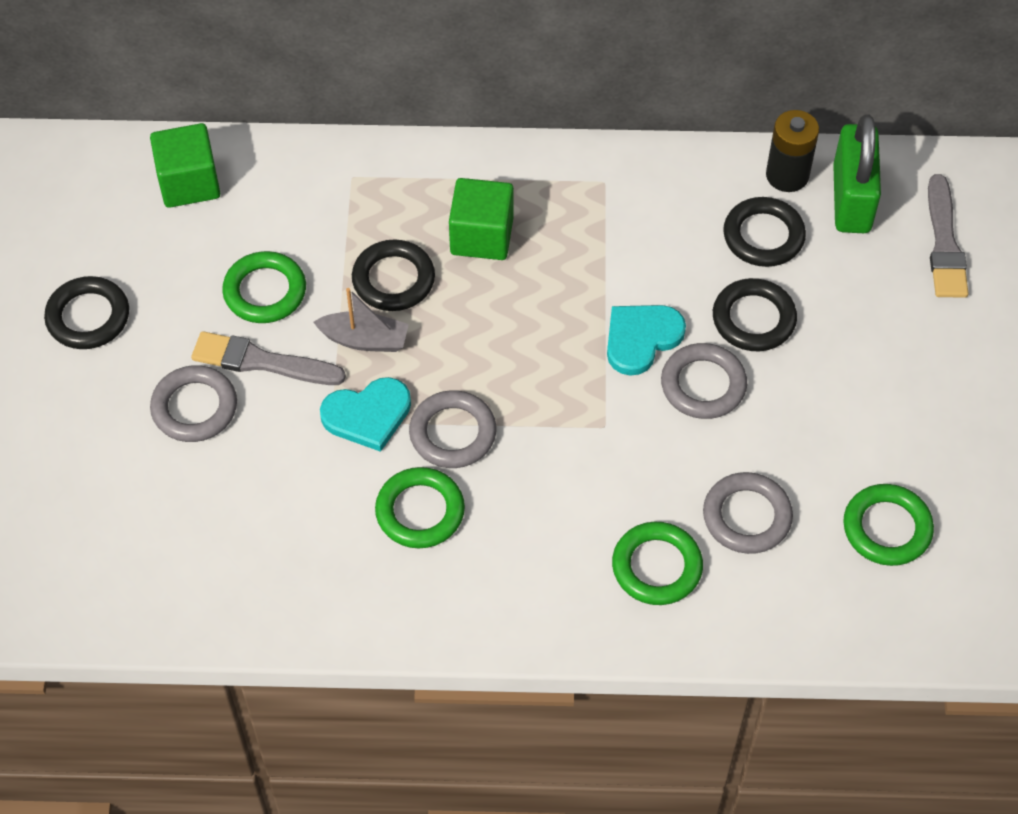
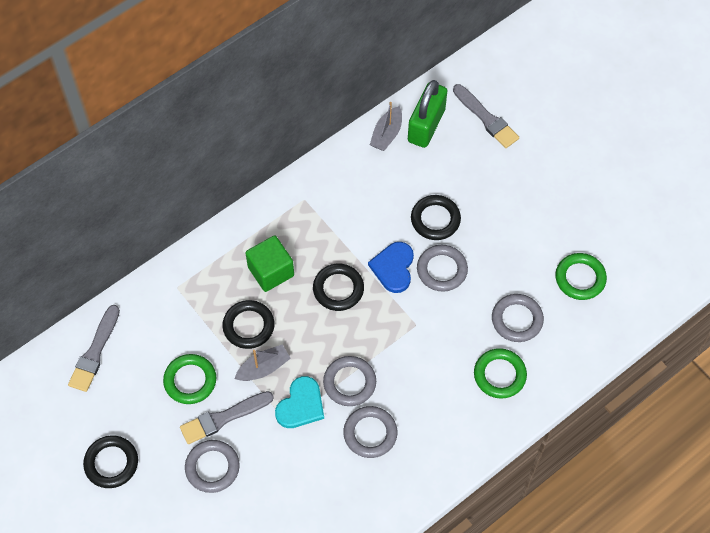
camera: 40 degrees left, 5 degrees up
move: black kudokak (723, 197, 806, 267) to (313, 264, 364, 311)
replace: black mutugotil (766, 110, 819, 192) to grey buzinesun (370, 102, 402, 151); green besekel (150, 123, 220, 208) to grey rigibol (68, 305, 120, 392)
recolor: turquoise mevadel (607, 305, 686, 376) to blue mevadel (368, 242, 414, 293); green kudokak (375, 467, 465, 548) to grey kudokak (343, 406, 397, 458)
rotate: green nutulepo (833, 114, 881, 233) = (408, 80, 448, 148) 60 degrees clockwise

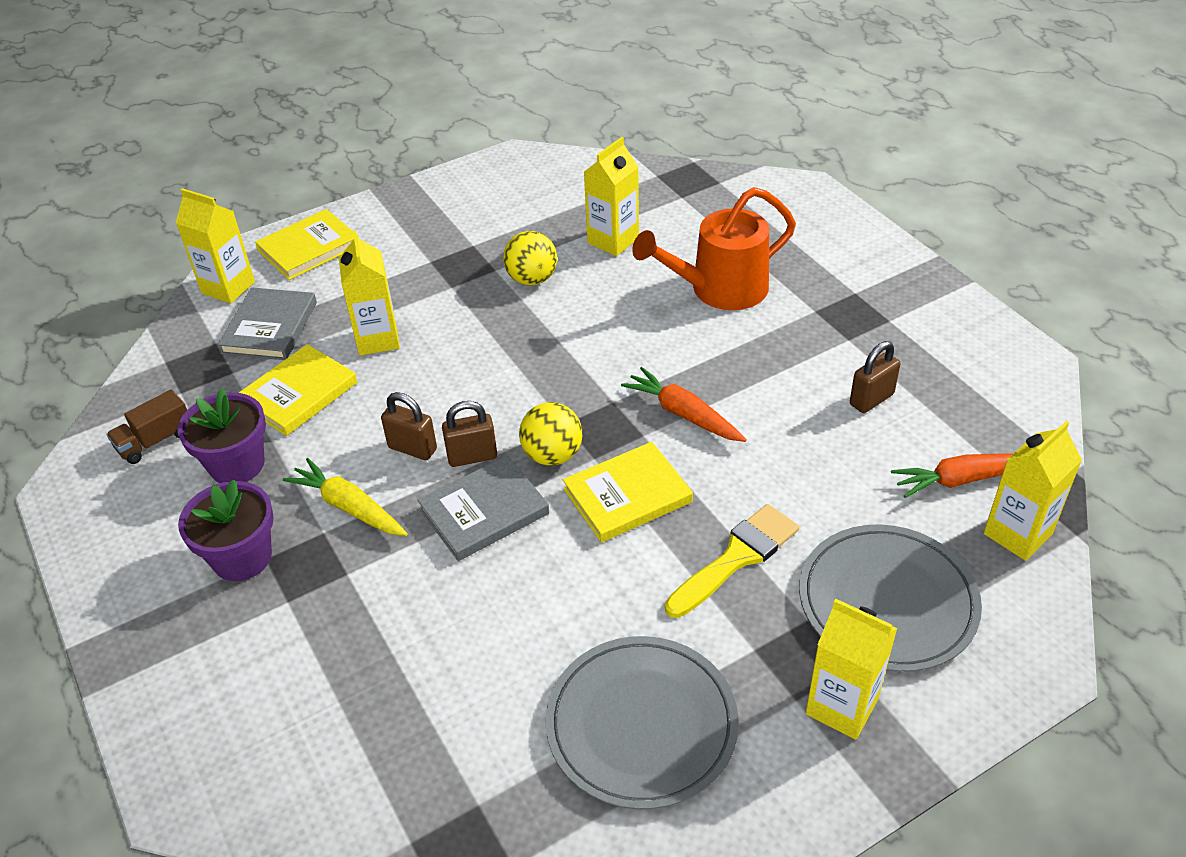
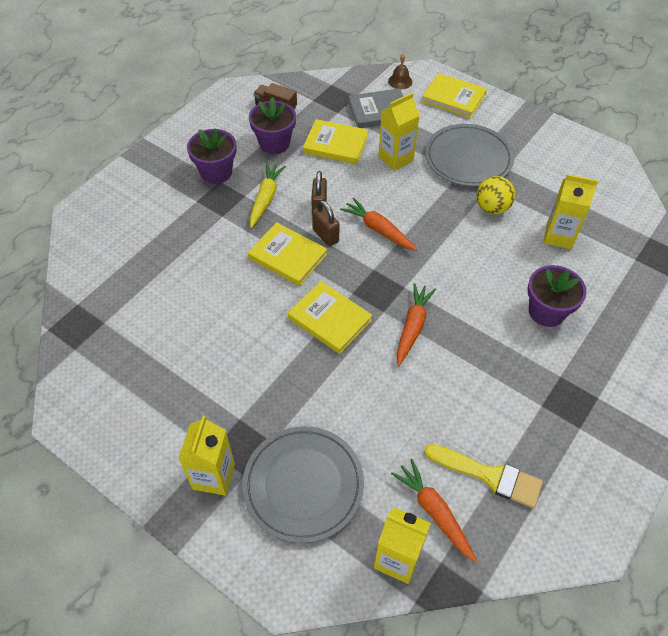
camera: 65 degrees right, 10 degrees up
delete: brown nutulepo (850, 341, 901, 413); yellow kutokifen (519, 402, 582, 465)
insert: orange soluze (340, 198, 417, 251)
move: yellow rigibol (665, 504, 799, 618) to (424, 444, 543, 508); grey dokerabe (546, 636, 739, 809) to (425, 124, 514, 187)
replace: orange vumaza (632, 187, 796, 310) to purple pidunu (527, 265, 587, 327); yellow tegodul (176, 188, 255, 304) to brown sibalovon (388, 54, 412, 89)
recolor: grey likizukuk (418, 456, 549, 561) to yellow likizukuk (248, 222, 327, 286)

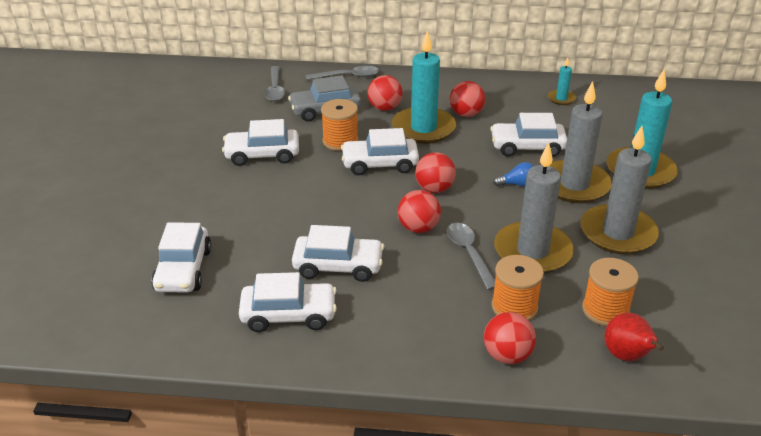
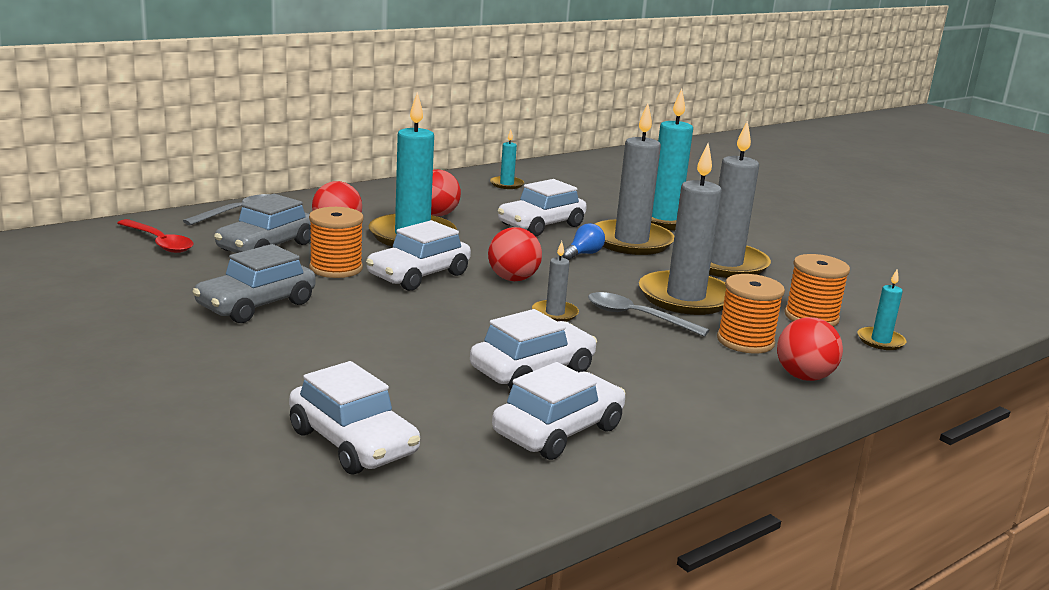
camera: 45 degrees left, 15 degrees down
replace: red kutokifen (398, 190, 441, 233) to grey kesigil (532, 241, 579, 322); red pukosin (604, 313, 664, 361) to turquoise kesigil (858, 269, 906, 350)
recolor: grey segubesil (264, 66, 285, 101) to red segubesil (117, 219, 194, 253); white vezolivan (222, 119, 299, 166) to grey vezolivan (192, 244, 316, 323)

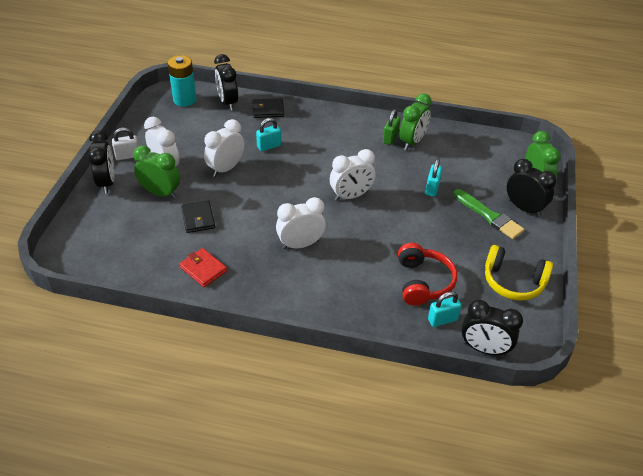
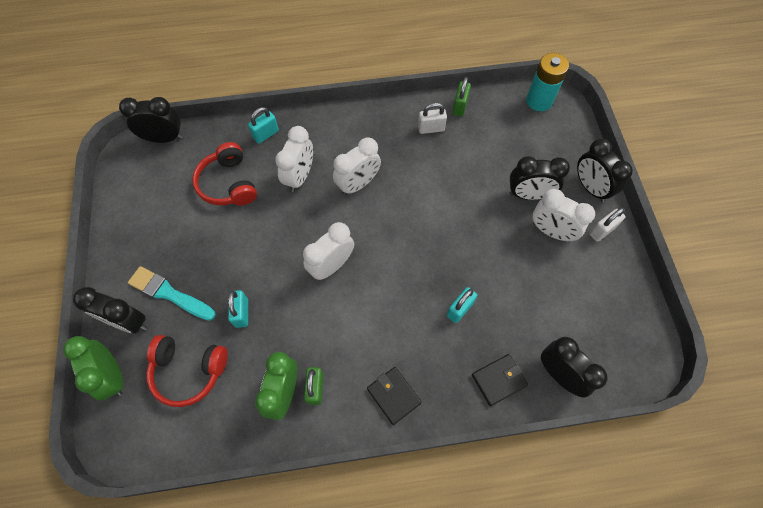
camera: 160 degrees right, 20 degrees up
delete: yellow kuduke (485, 245, 553, 301)
insert: green nutulepo (452, 77, 471, 117); red kuduke (146, 335, 228, 407)
move: turquoise mutugotil (168, 55, 196, 107) to (526, 53, 569, 111); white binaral (204, 119, 245, 177) to (275, 126, 313, 192); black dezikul (181, 201, 215, 233) to (367, 367, 422, 425); turquoise nutulepo (428, 291, 462, 327) to (248, 107, 279, 144)
replace: red dezikul (179, 248, 227, 287) to white nutulepo (418, 103, 447, 134)
recolor: green binaral (133, 146, 180, 199) to black binaral (510, 156, 570, 200); green rigibol (453, 189, 524, 239) to turquoise rigibol (128, 266, 216, 321)

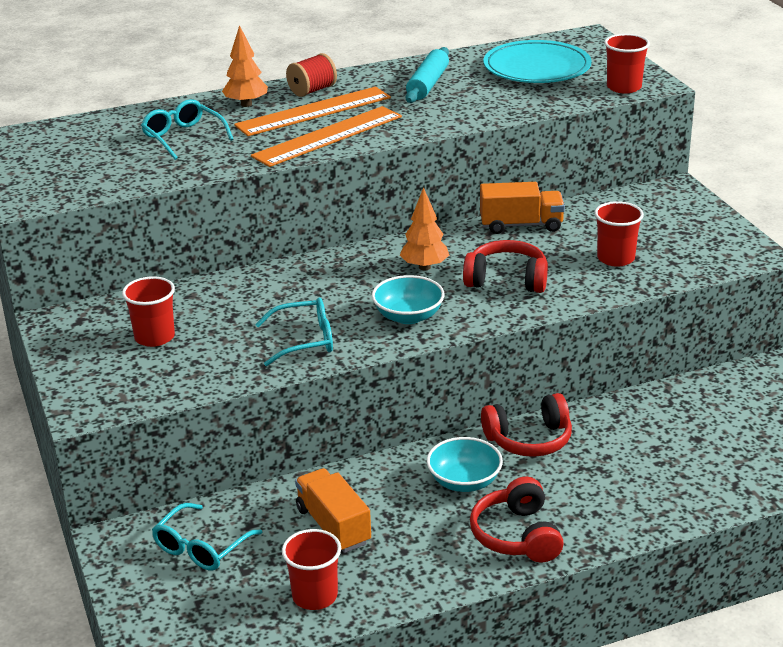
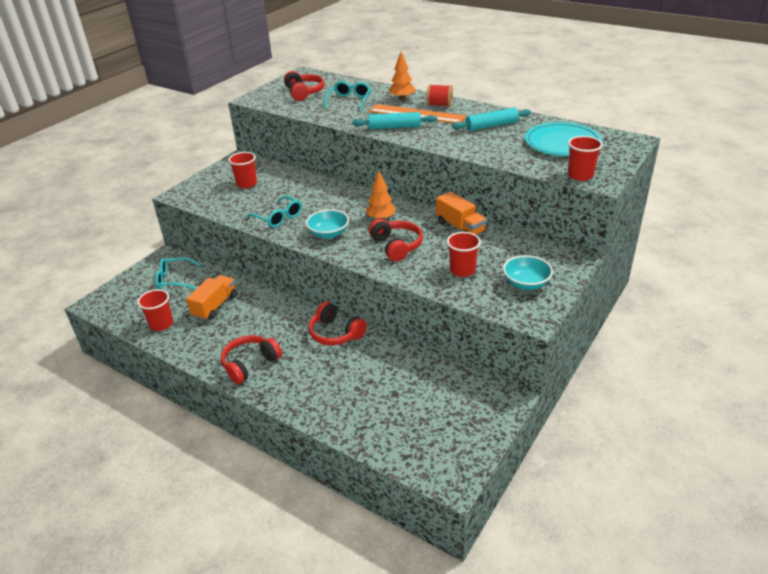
camera: 55 degrees right, 5 degrees up
insert: red kuduke (284, 71, 325, 101)
move: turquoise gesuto (427, 437, 503, 492) to (503, 255, 553, 290)
replace: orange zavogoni (251, 106, 402, 167) to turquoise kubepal (352, 112, 437, 129)

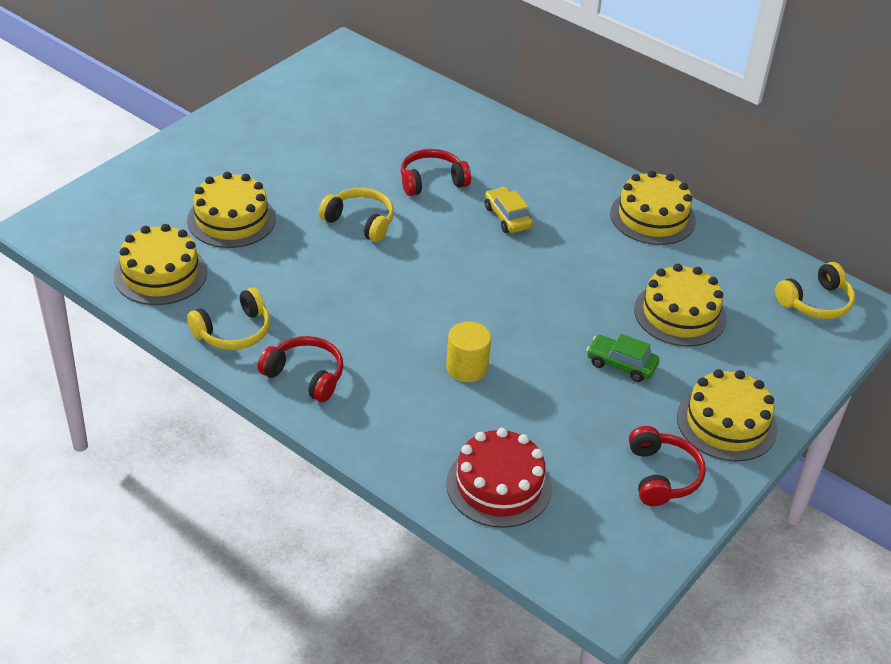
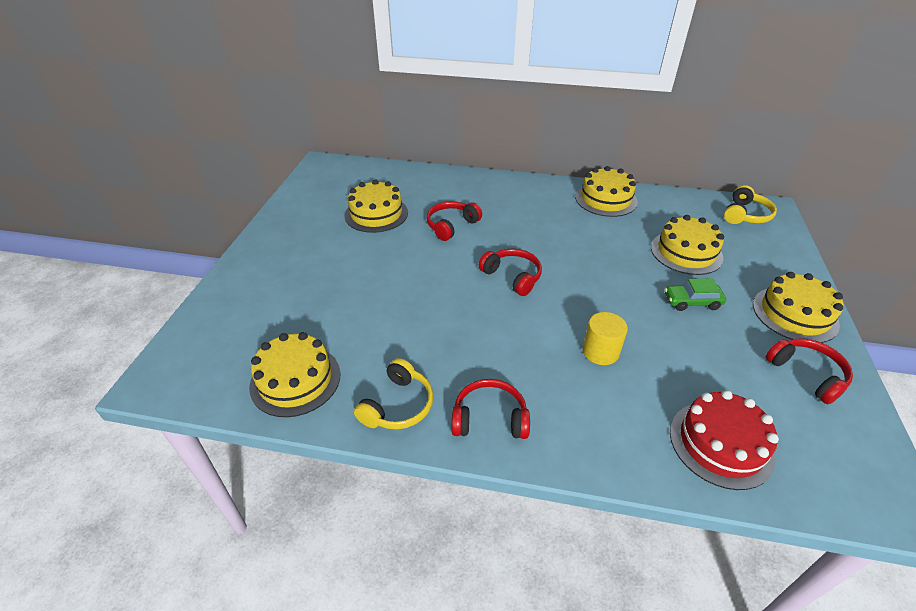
camera: 25 degrees left, 0 degrees up
delete: yellow vezolivan (485, 187, 533, 233); yellow kuduke (318, 188, 394, 242)
insert: red kuduke (479, 249, 542, 296)
move: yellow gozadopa (187, 172, 276, 248) to (345, 179, 408, 233)

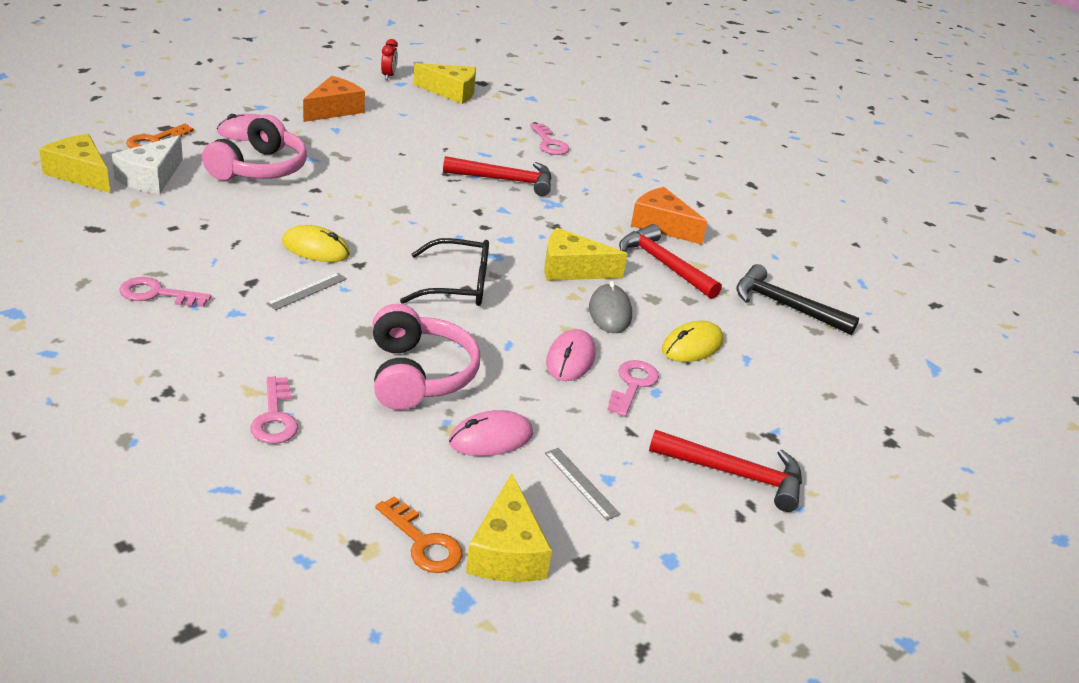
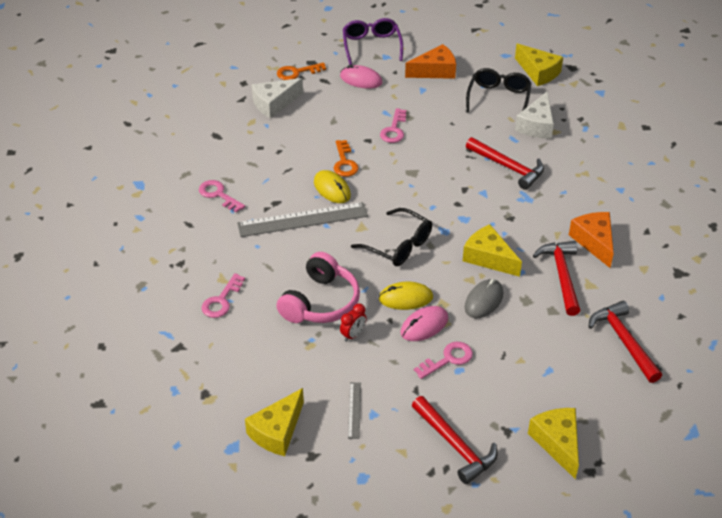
camera: 40 degrees right, 10 degrees up
delete: pink kuduke (202, 115, 307, 181); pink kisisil (449, 410, 533, 456)
insert: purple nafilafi (343, 18, 403, 65); black nafilafi (466, 68, 531, 113); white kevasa (515, 92, 554, 139)
move: red binaral (381, 39, 398, 80) to (340, 304, 367, 342); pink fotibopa (530, 124, 569, 155) to (380, 108, 406, 143); yellow kevasa (39, 134, 110, 193) to (528, 408, 579, 480); yellow kisisil (662, 321, 724, 362) to (379, 282, 433, 310); orange fotibopa (375, 496, 463, 573) to (334, 140, 359, 177)
recolor: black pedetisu (736, 264, 859, 335) to red pedetisu (588, 301, 662, 383)
resize: grey zavogoni (266, 273, 347, 310) = (237, 202, 368, 237) x2.16

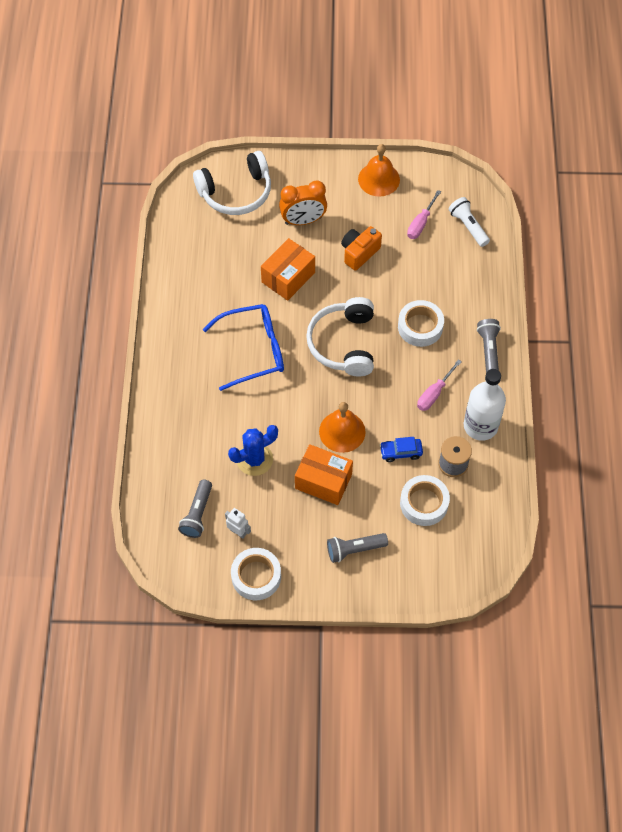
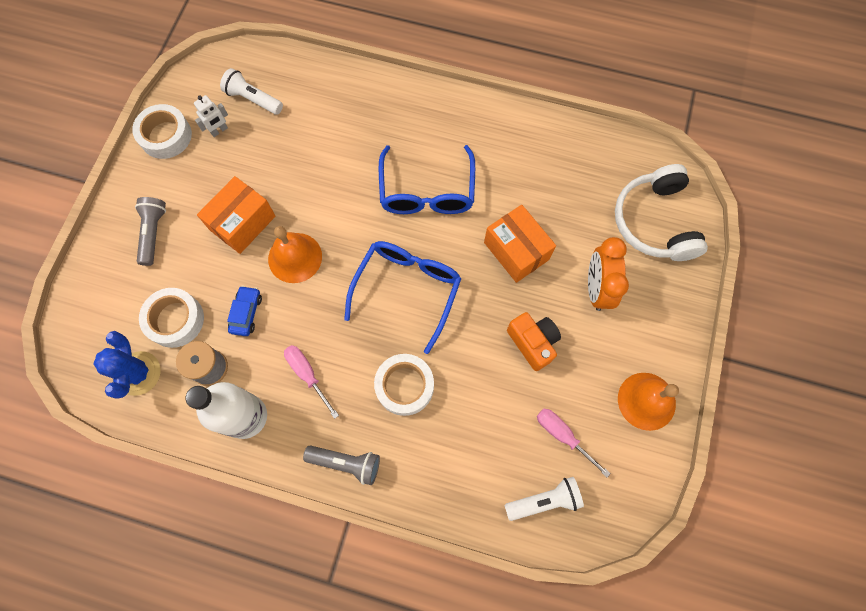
camera: 105 degrees right, 10 degrees up
move: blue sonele (228, 425, 278, 476) to (94, 331, 161, 399)
replace: white kuduke (306, 297, 374, 377) to blue nafilafi (344, 241, 461, 354)
recolor: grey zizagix (178, 480, 212, 538) to white zizagix (220, 68, 283, 115)

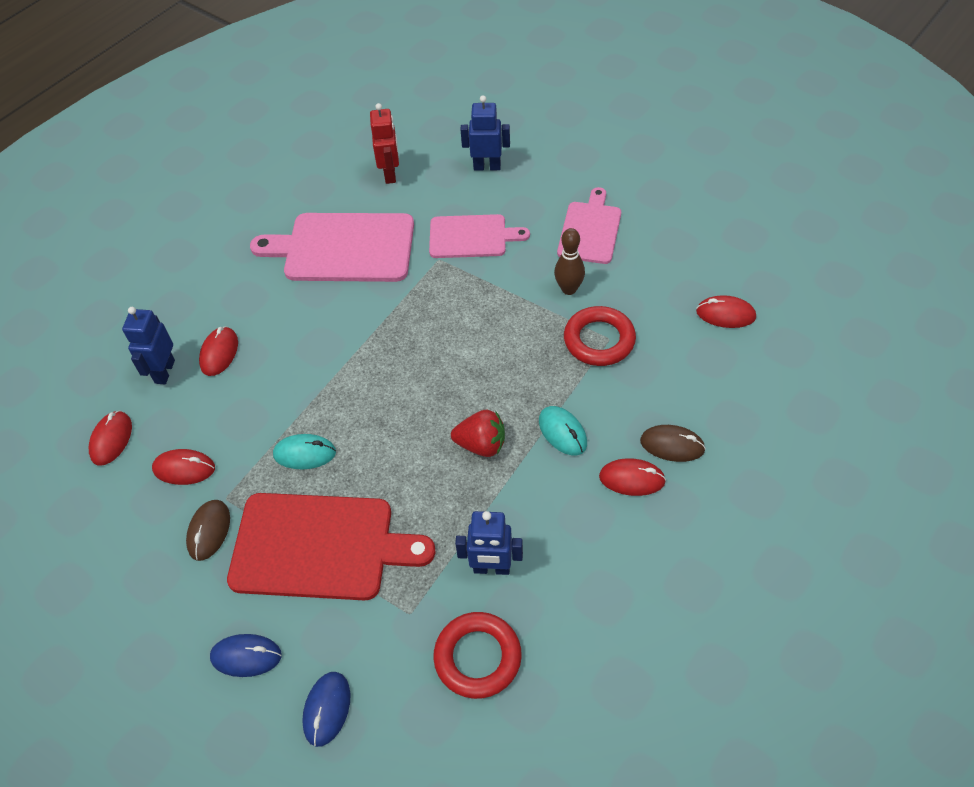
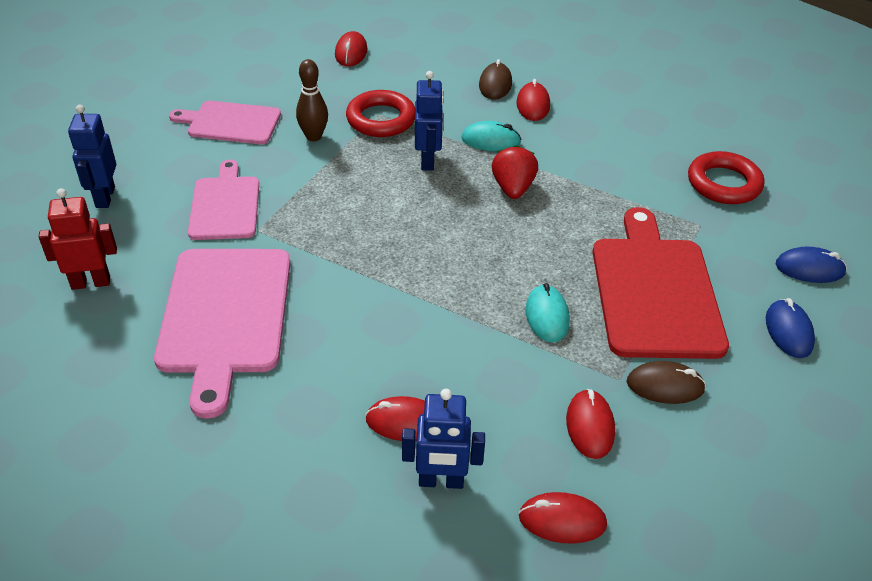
camera: 100 degrees left, 10 degrees down
move: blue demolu (455, 511, 523, 575) to (415, 71, 444, 171)
rotate: turquoise kisisil (539, 406, 587, 455) = (461, 121, 522, 151) 45 degrees clockwise

